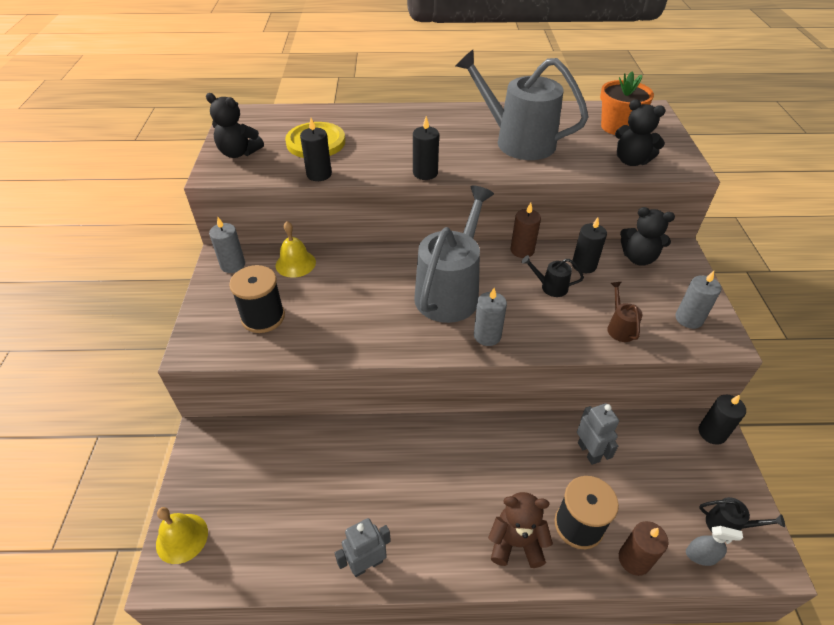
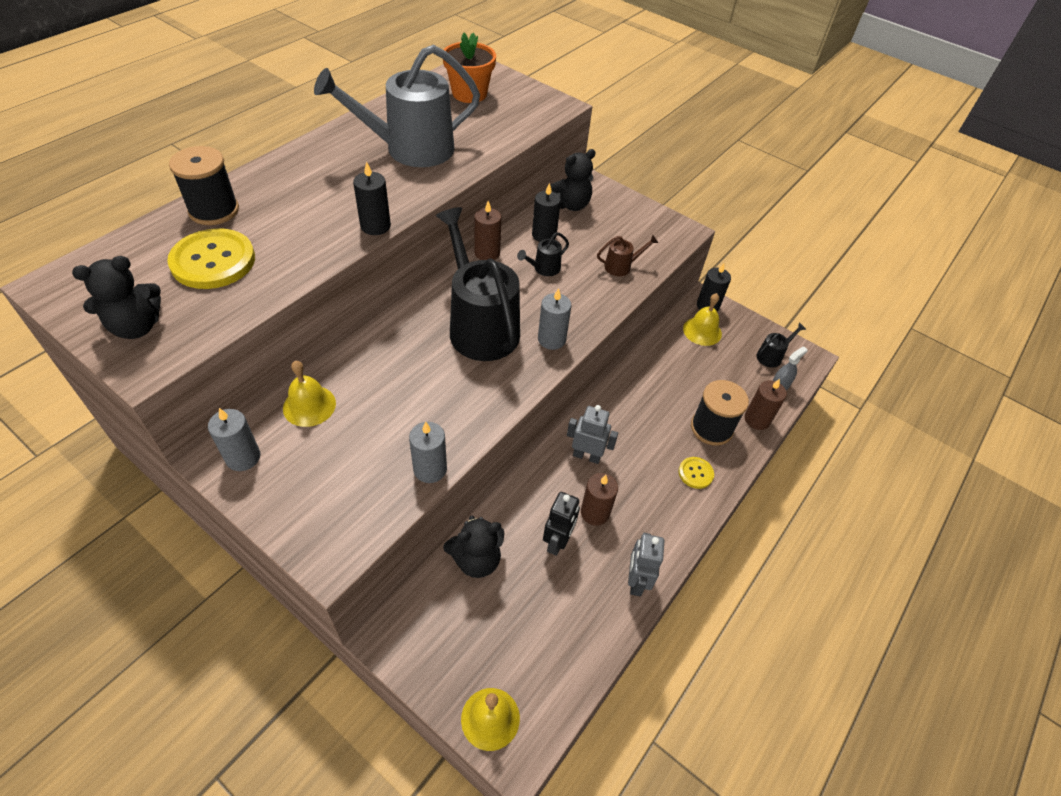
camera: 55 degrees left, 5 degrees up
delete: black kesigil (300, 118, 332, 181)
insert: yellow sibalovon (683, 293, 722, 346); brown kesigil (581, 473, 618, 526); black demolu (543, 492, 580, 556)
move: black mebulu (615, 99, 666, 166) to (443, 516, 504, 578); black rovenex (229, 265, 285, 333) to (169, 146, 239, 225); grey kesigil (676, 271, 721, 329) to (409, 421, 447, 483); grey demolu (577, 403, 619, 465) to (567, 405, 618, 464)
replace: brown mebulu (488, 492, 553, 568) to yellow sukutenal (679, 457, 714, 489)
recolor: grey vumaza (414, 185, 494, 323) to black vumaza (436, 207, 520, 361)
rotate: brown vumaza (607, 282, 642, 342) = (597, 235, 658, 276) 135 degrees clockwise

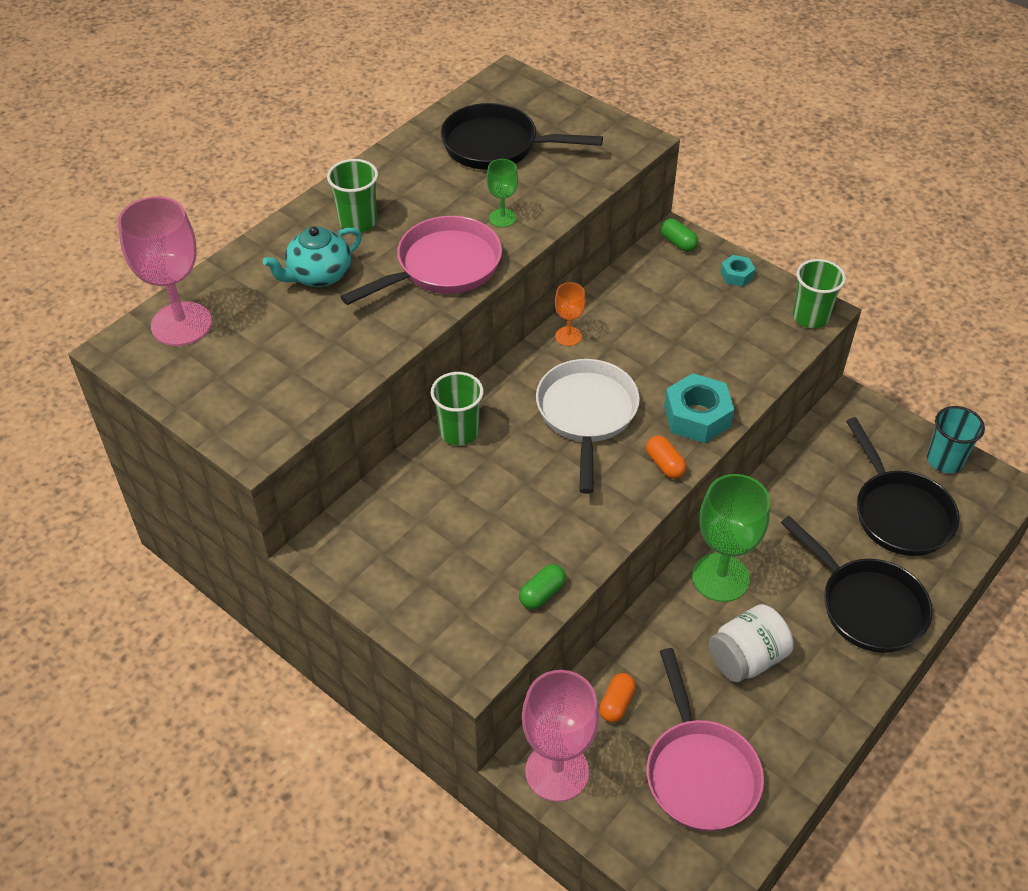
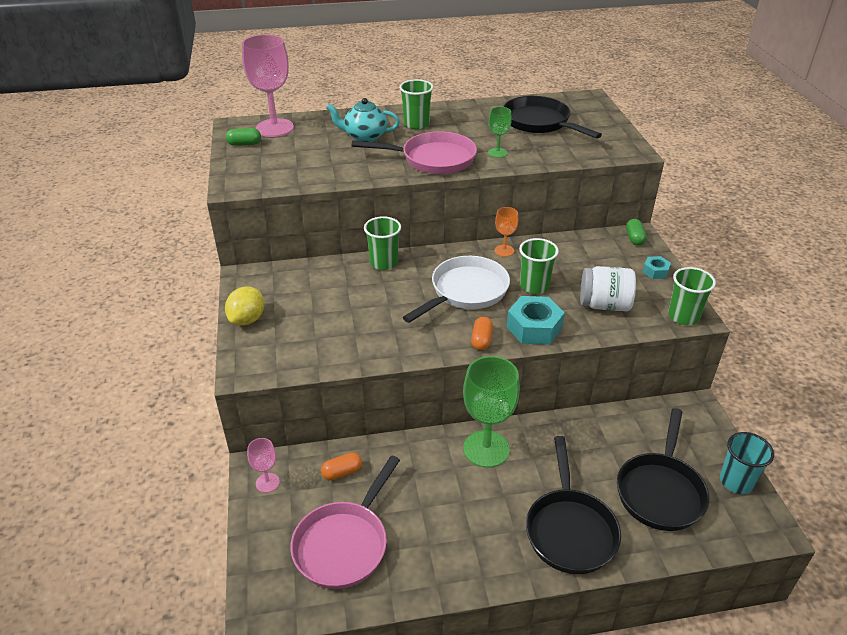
camera: 40 degrees right, 10 degrees down
insert: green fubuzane (519, 238, 559, 294); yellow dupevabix (225, 287, 264, 326)
move: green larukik (519, 564, 566, 609) to (226, 128, 261, 146); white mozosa (709, 604, 793, 682) to (580, 266, 636, 311)
resize: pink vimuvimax (522, 670, 599, 802) = (247, 438, 280, 493) x0.49

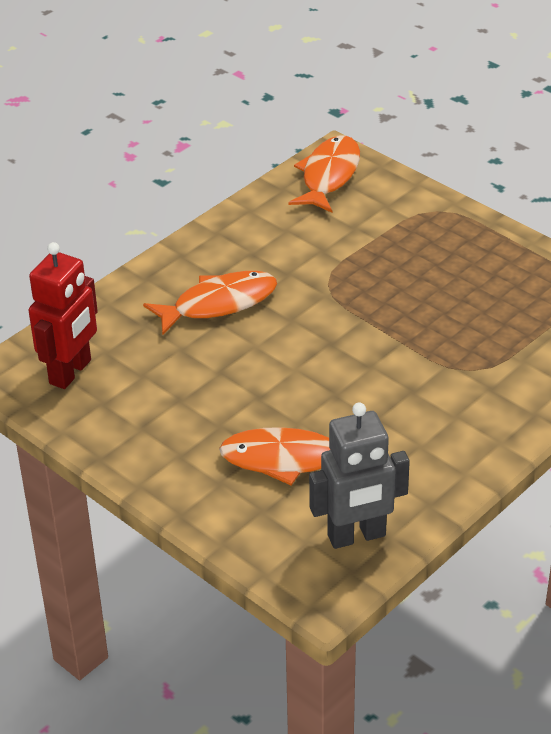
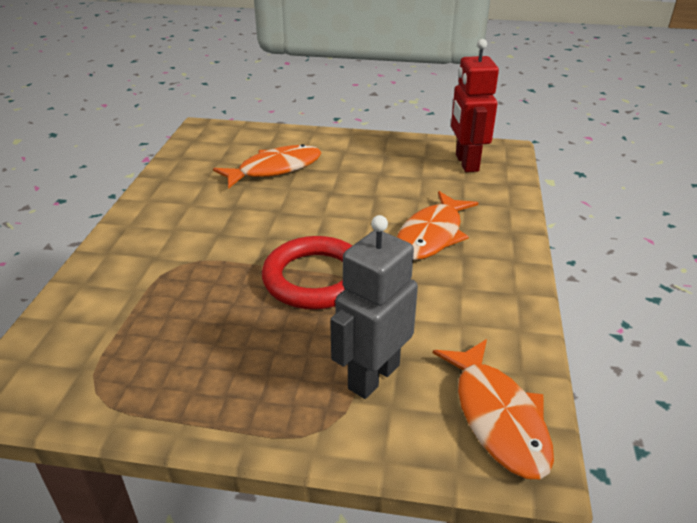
camera: 145 degrees right, 5 degrees down
insert: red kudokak (262, 236, 352, 310)
move: grey demolu (309, 403, 410, 549) to (330, 215, 418, 399)

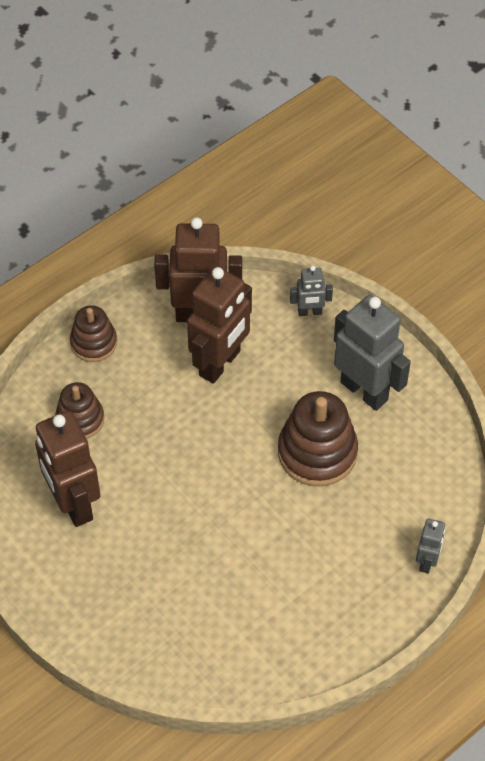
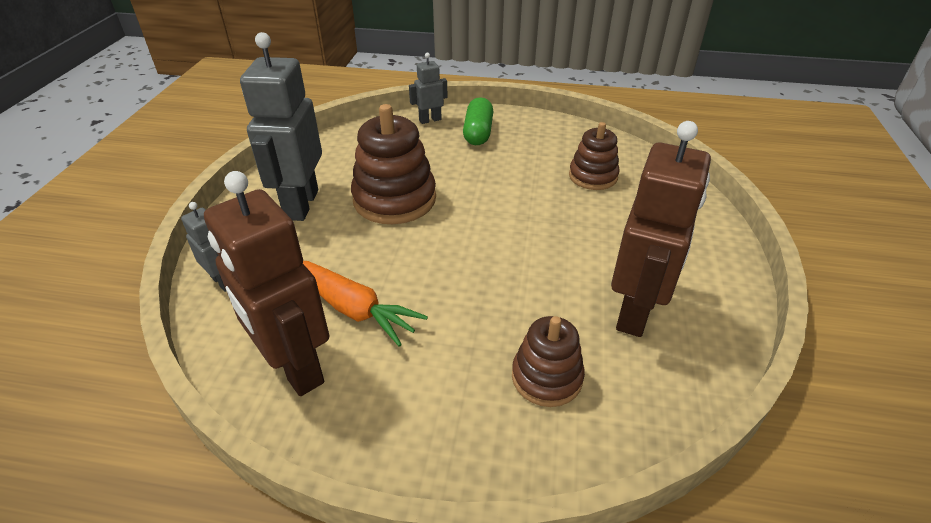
camera: 130 degrees left, 15 degrees down
insert: green larukik (463, 97, 493, 145)
move: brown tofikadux (70, 305, 117, 362) to (569, 122, 619, 190)
replace: brown demolu (187, 266, 252, 384) to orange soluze (303, 261, 428, 347)

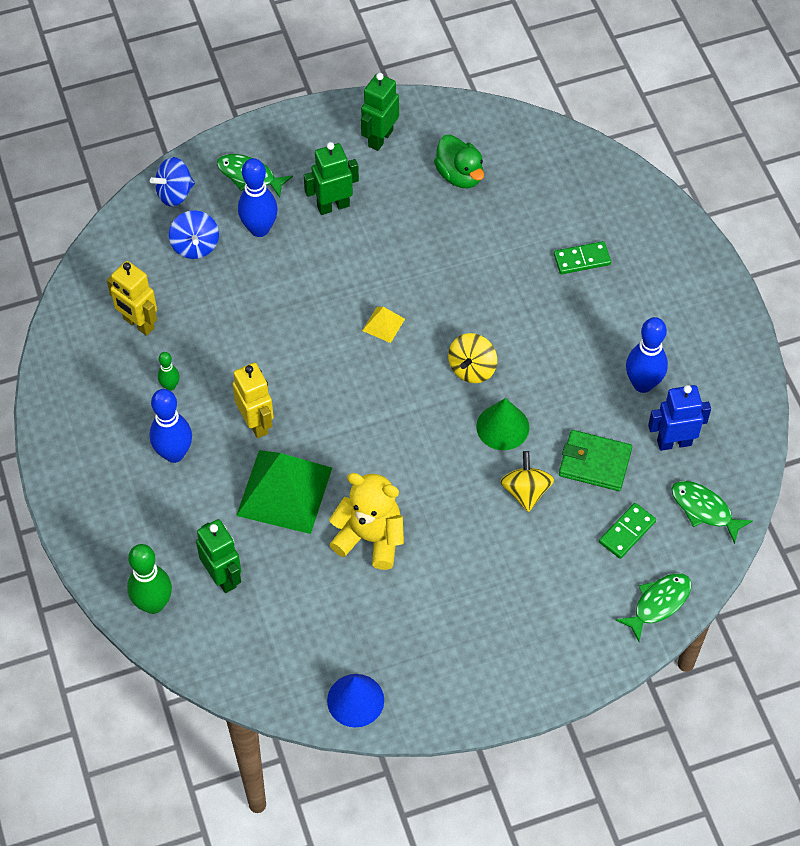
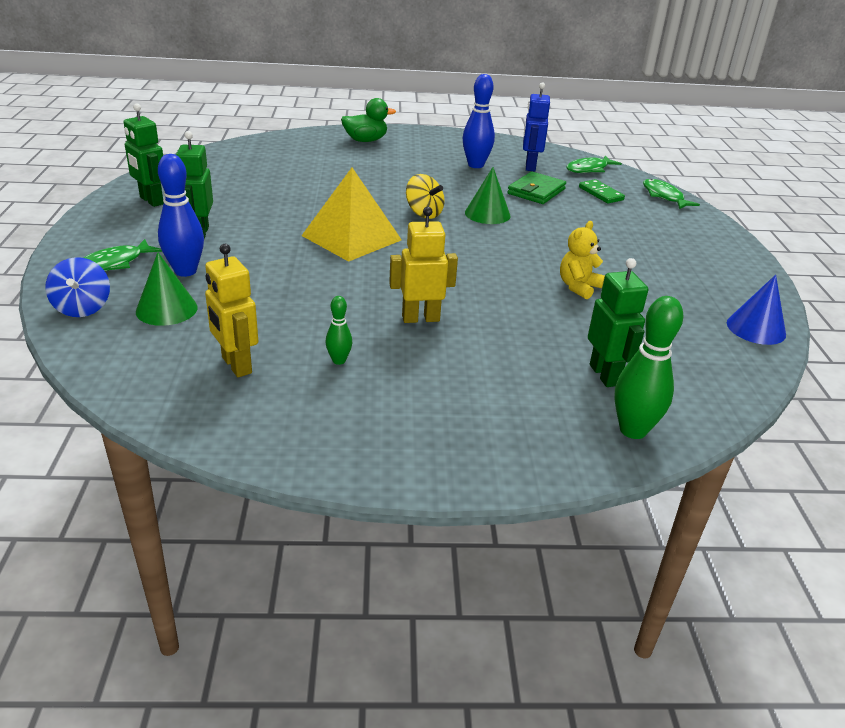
camera: 75 degrees left, 25 degrees down
delete: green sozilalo (554, 241, 611, 274); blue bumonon (150, 389, 192, 463); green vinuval (236, 450, 332, 534); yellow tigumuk (500, 451, 554, 512)
move: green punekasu (434, 135, 484, 188) to (341, 98, 396, 142)
replace: blue tigumuk (169, 210, 219, 259) to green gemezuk (136, 252, 198, 326)
rotate: yellow demolu (107, 261, 157, 336) = (205, 244, 258, 377) 90 degrees clockwise; green demolu (196, 519, 241, 593) = (588, 258, 648, 387) 90 degrees clockwise
resize: yellow vinuval (362, 307, 405, 343) = (301, 168, 402, 262) x2.29; yellow mebulu (329, 473, 404, 570) = (560, 221, 605, 299) x0.65

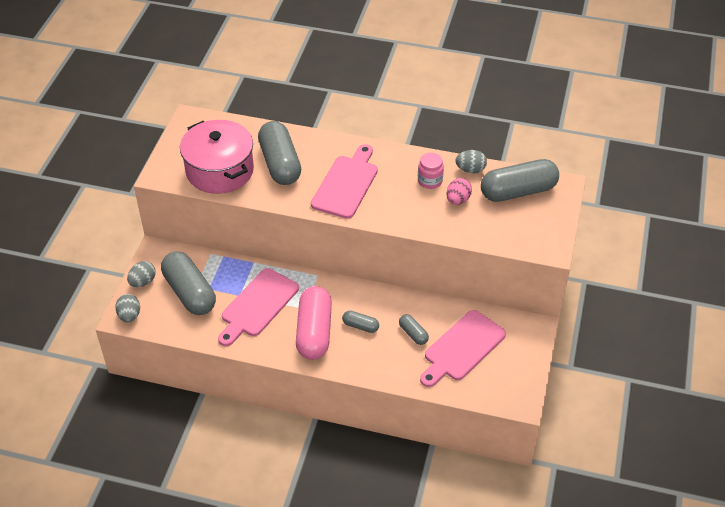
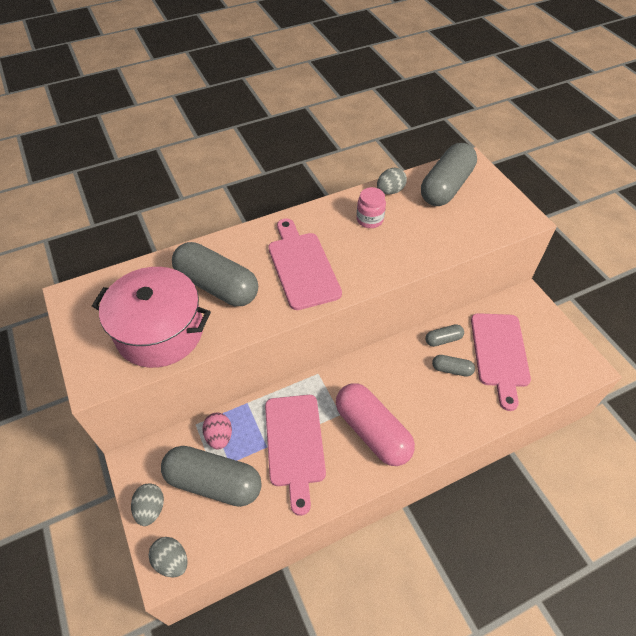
camera: 40 degrees left, 5 degrees up
move: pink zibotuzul (446, 178, 472, 205) to (202, 413, 232, 449); grey larukik (342, 311, 379, 333) to (426, 324, 464, 347)

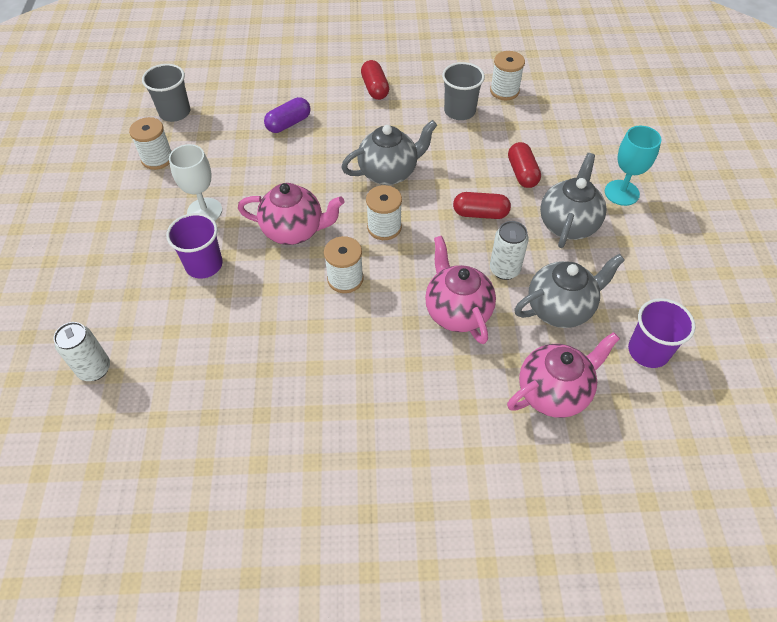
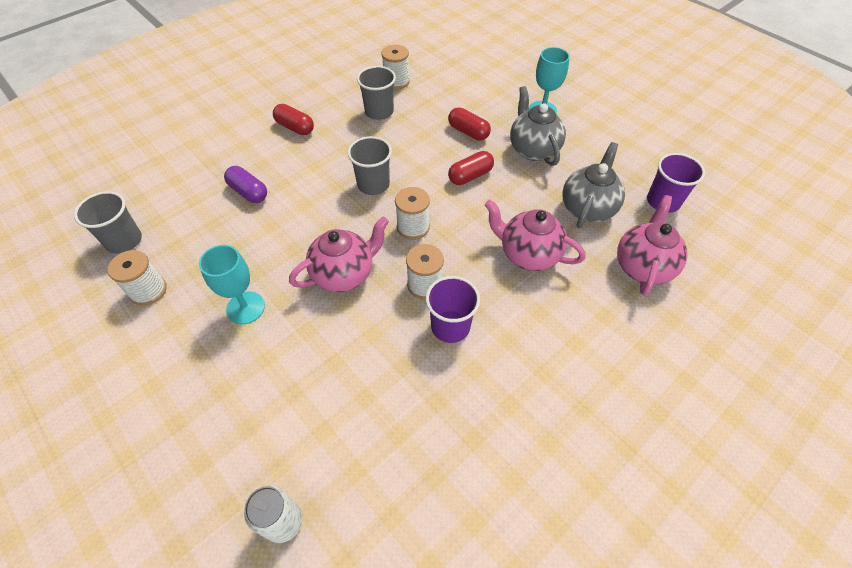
camera: 40 degrees left, 0 degrees up
delete: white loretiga (490, 221, 529, 280)
move: purple fubuzane (166, 213, 223, 278) to (426, 276, 480, 343)
replace: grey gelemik (341, 120, 437, 185) to grey fubuzane (348, 136, 392, 195)
recolor: white vimuvimax (169, 144, 222, 221) to turquoise vimuvimax (199, 245, 265, 325)
rotate: purple larukik (264, 97, 311, 133) = (224, 166, 267, 203) 60 degrees counterclockwise

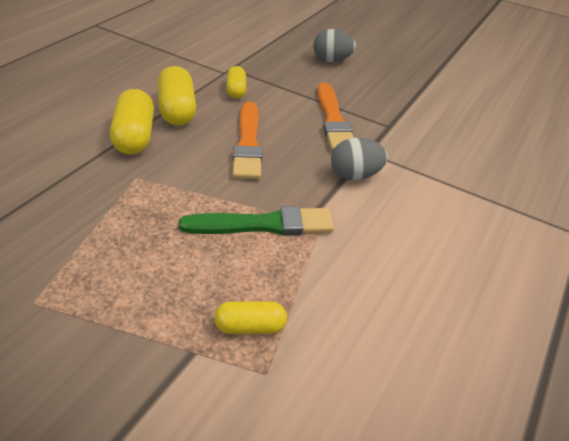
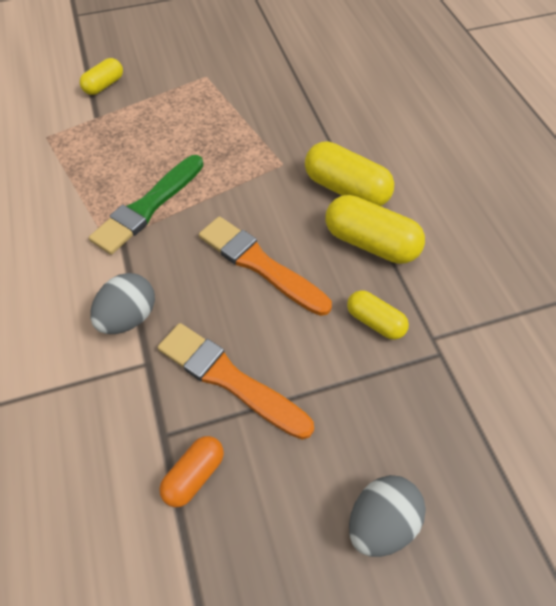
camera: 135 degrees right, 15 degrees up
insert: orange larukik (160, 436, 224, 507)
move: yellow larukik (214, 301, 287, 334) to (80, 58, 123, 95)

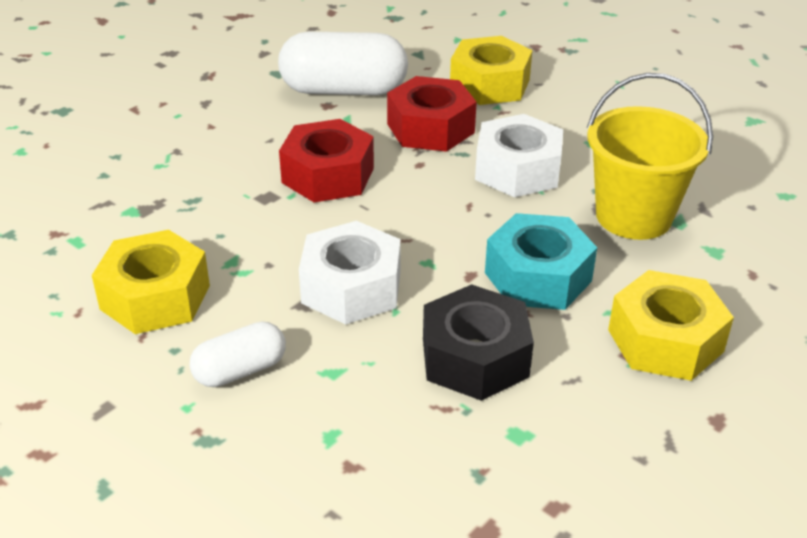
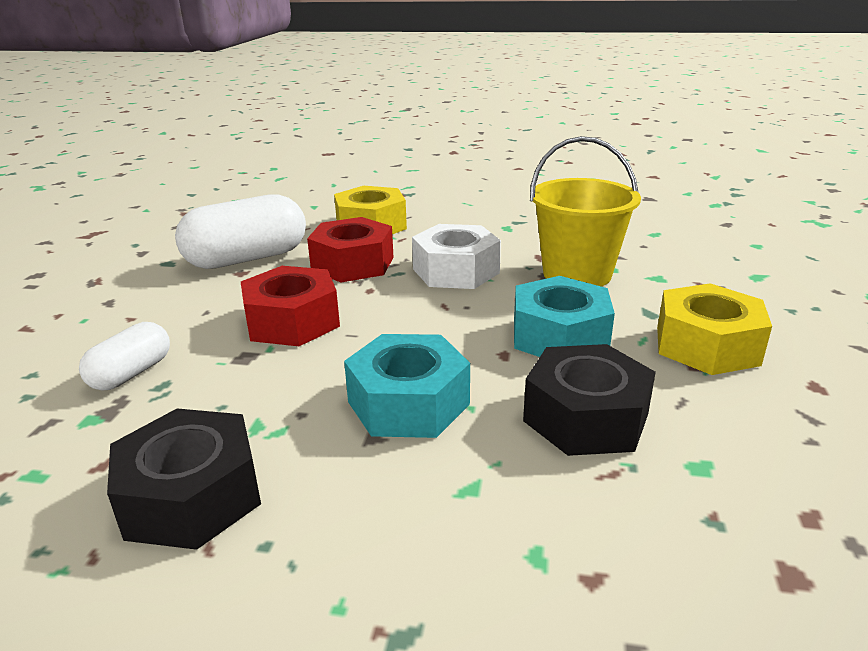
camera: 30 degrees left, 10 degrees down
move: white larukik (189, 321, 286, 387) to (79, 322, 170, 391)
recolor: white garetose (299, 221, 401, 325) to turquoise garetose (344, 334, 470, 438); yellow garetose (92, 230, 210, 334) to black garetose (107, 409, 261, 550)

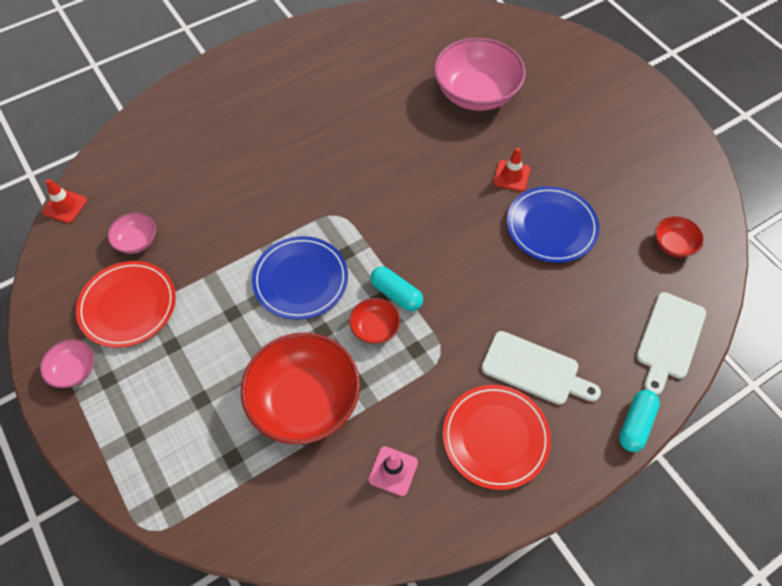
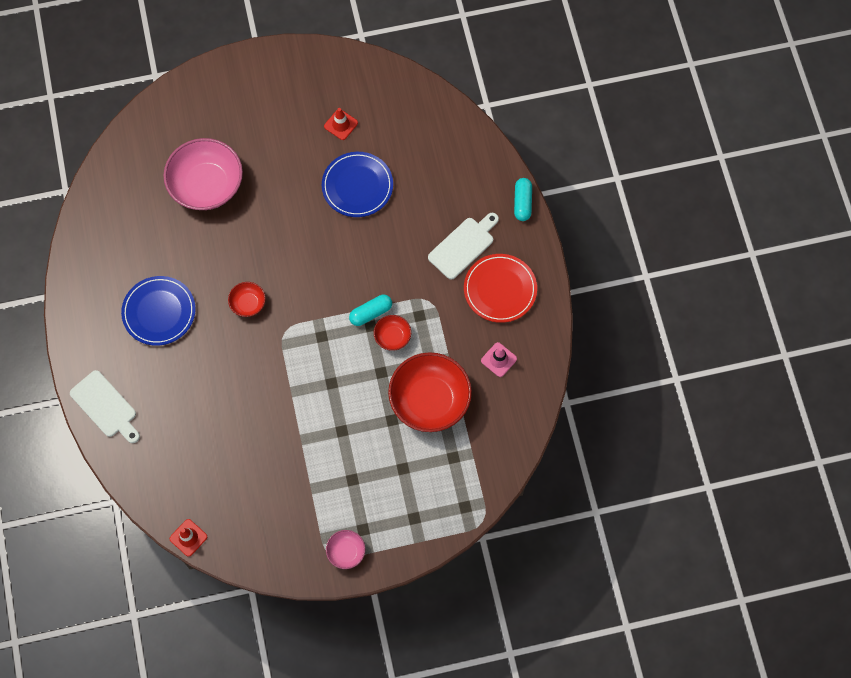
camera: 70 degrees left, 10 degrees up
delete: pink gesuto (108, 213, 156, 254); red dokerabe (76, 261, 176, 348)
move: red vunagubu (493, 148, 531, 192) to (324, 108, 358, 140); red gesuto (655, 216, 704, 257) to (228, 282, 266, 317); blue dokerabe (252, 236, 348, 320) to (121, 276, 196, 346); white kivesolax (636, 292, 706, 395) to (70, 370, 140, 443)
rotate: turquoise larukik (619, 390, 660, 452) = (514, 178, 532, 221) 45 degrees clockwise

